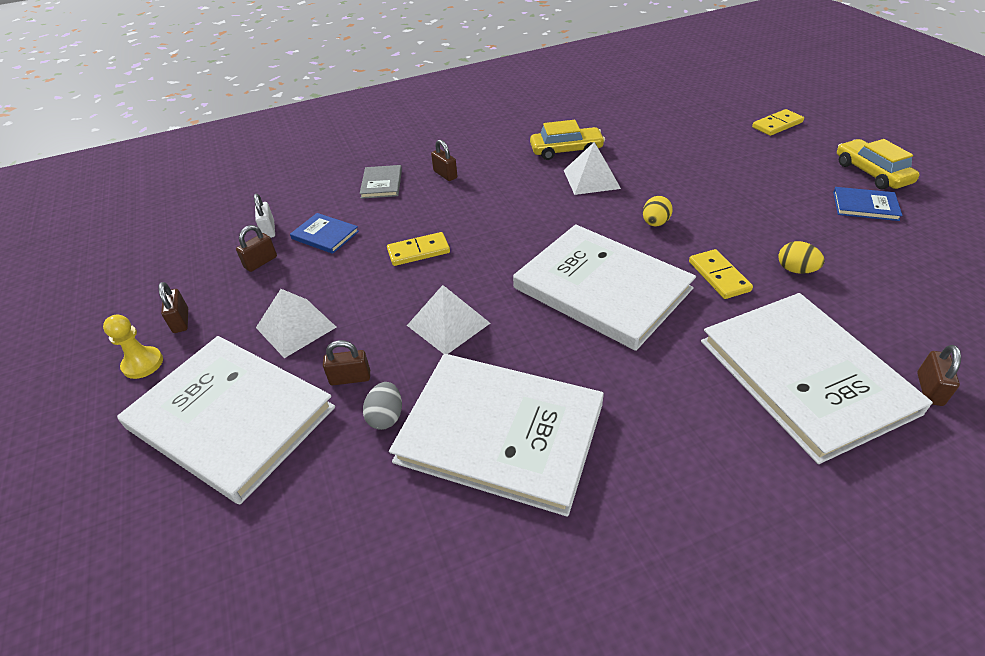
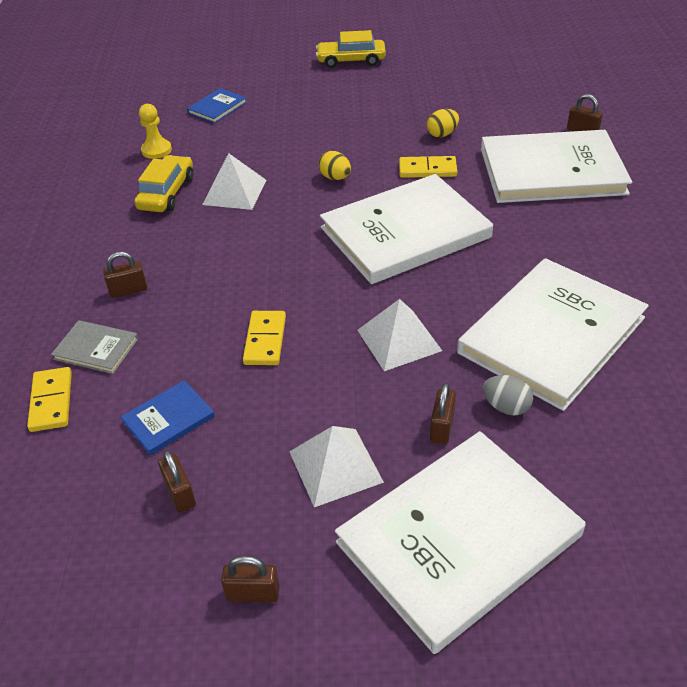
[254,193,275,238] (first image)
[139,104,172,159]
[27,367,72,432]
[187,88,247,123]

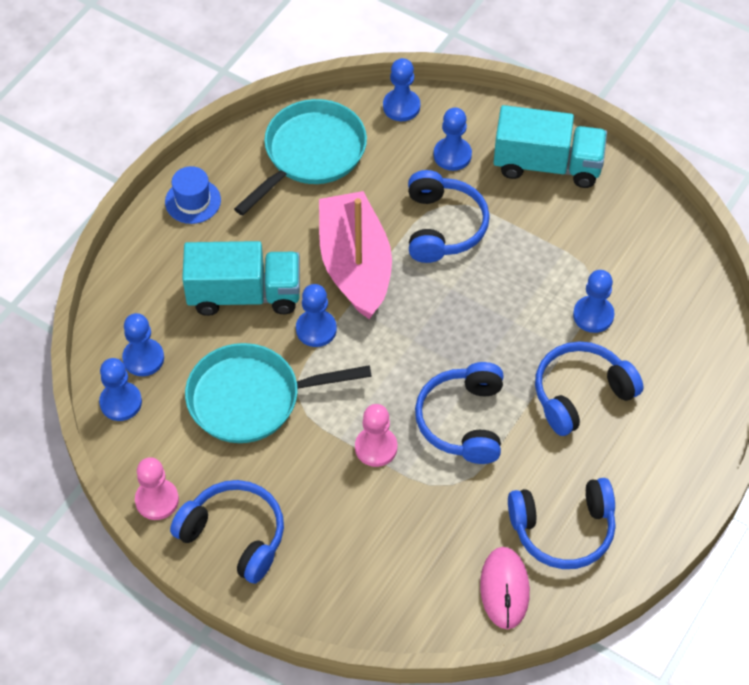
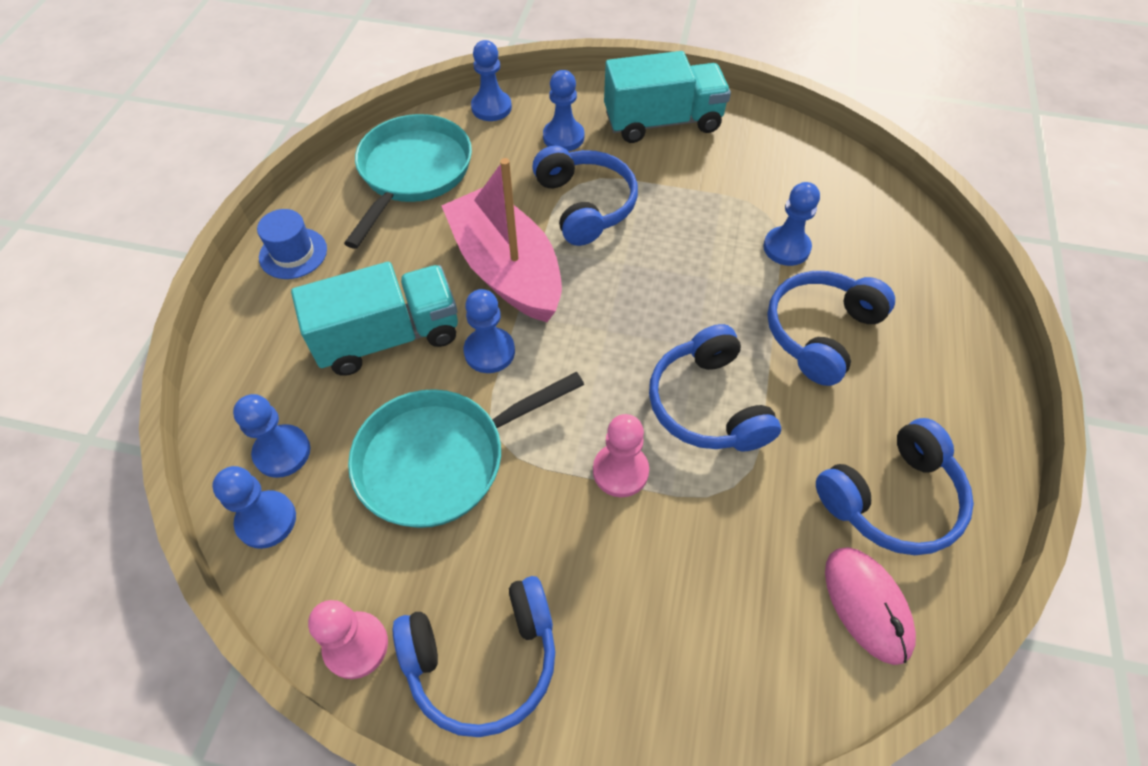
[393,576,555,737]

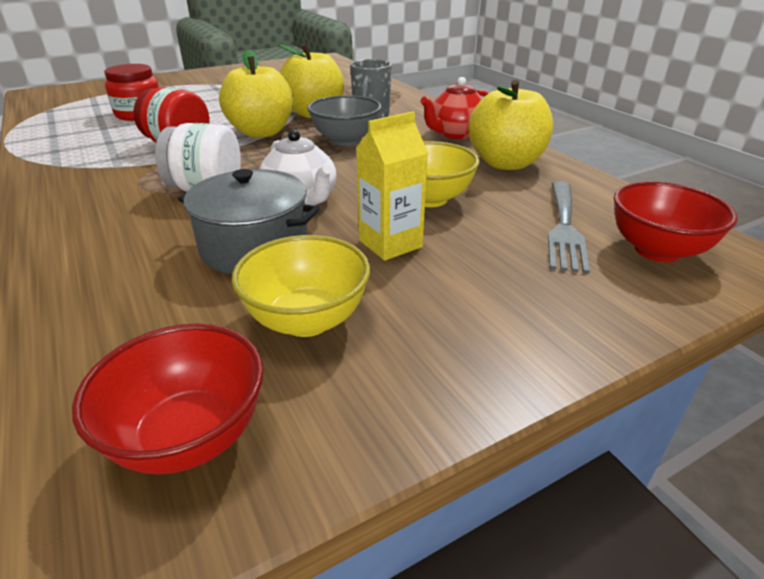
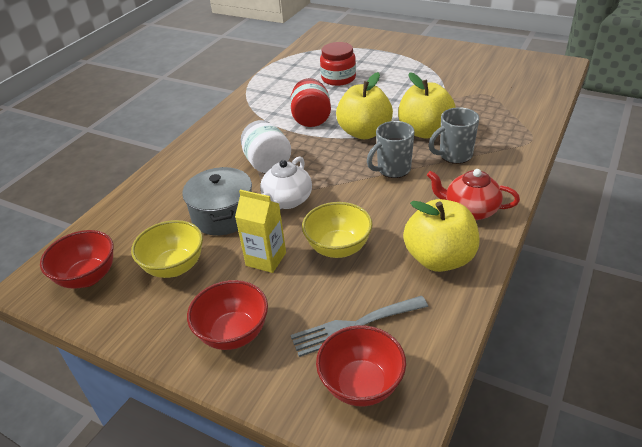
[187,280,268,350]
[367,121,415,178]

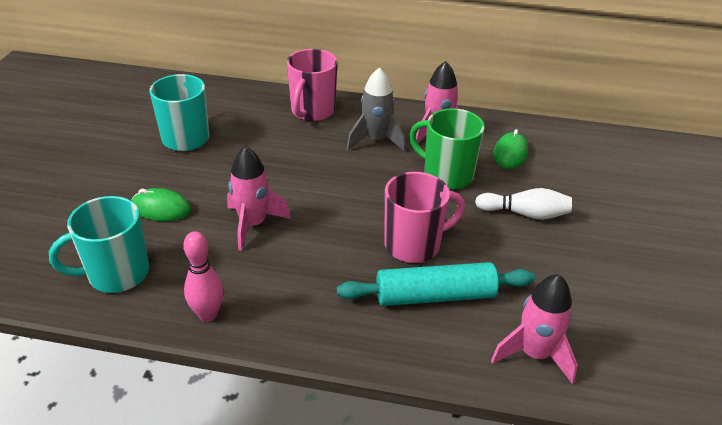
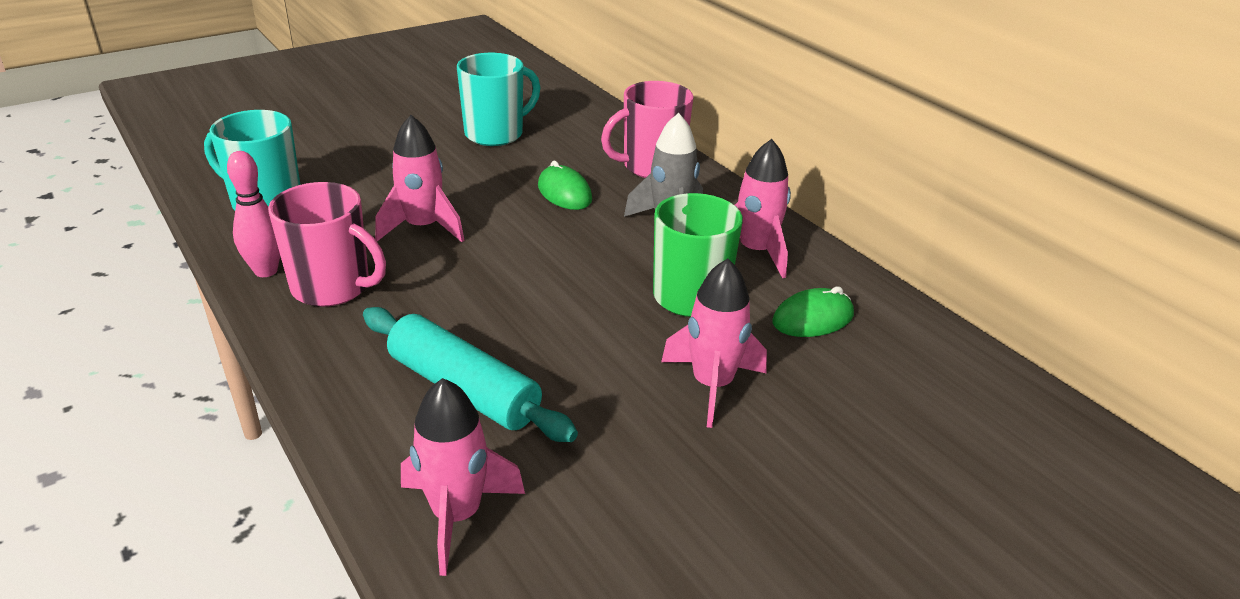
[538,160,592,210]
[268,182,386,307]
[661,259,767,428]

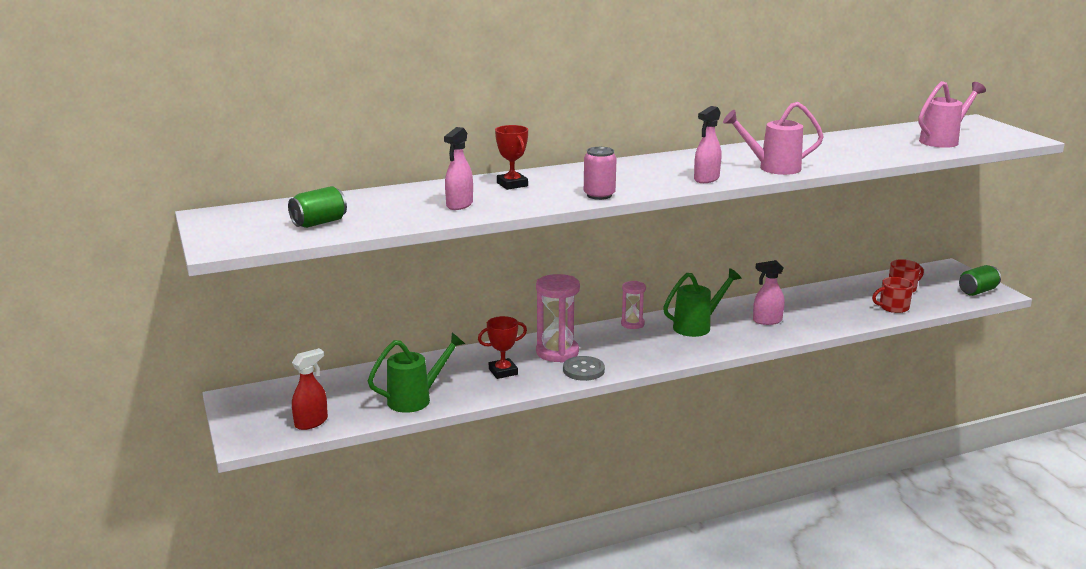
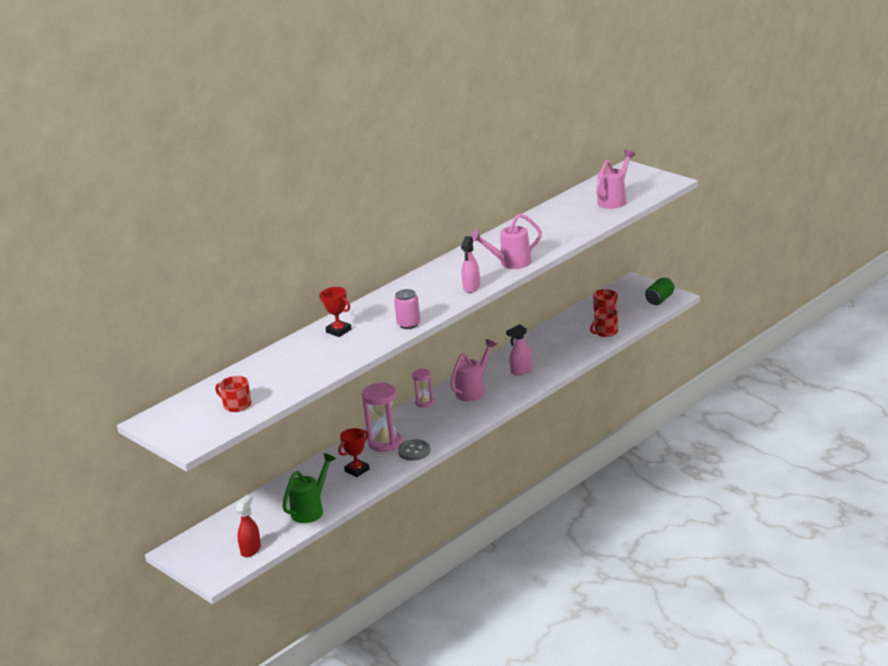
[444,127,473,210] (first image)
[215,376,251,412]
[450,339,497,401]

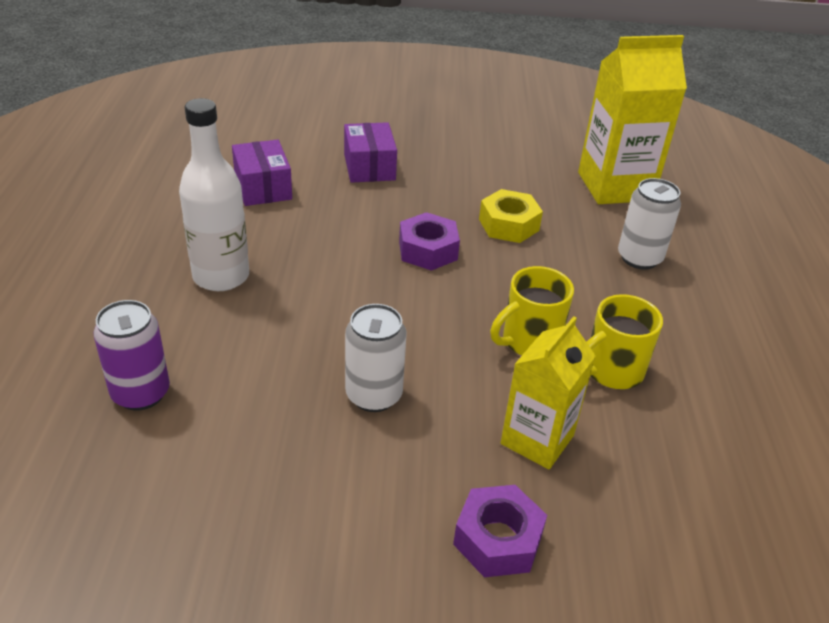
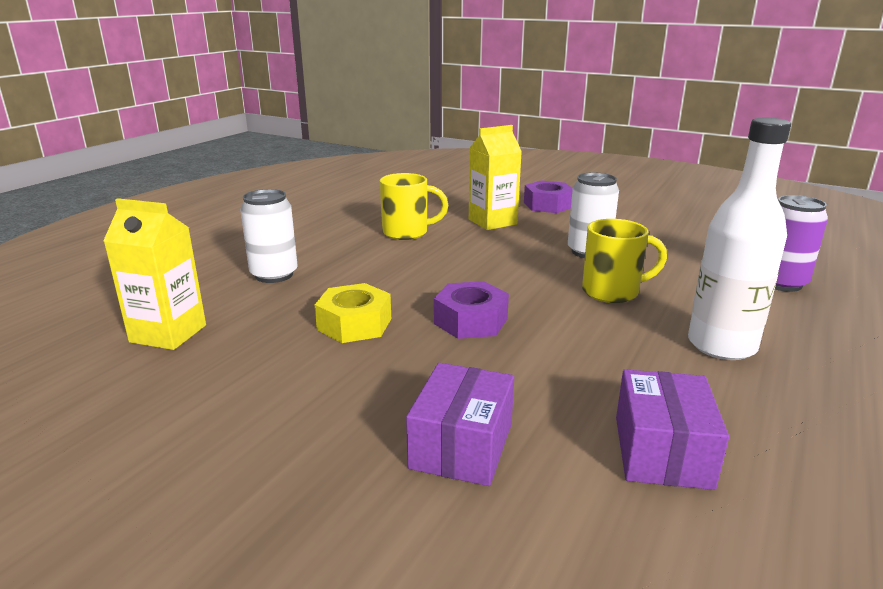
[582,219,667,303]
[103,198,206,350]

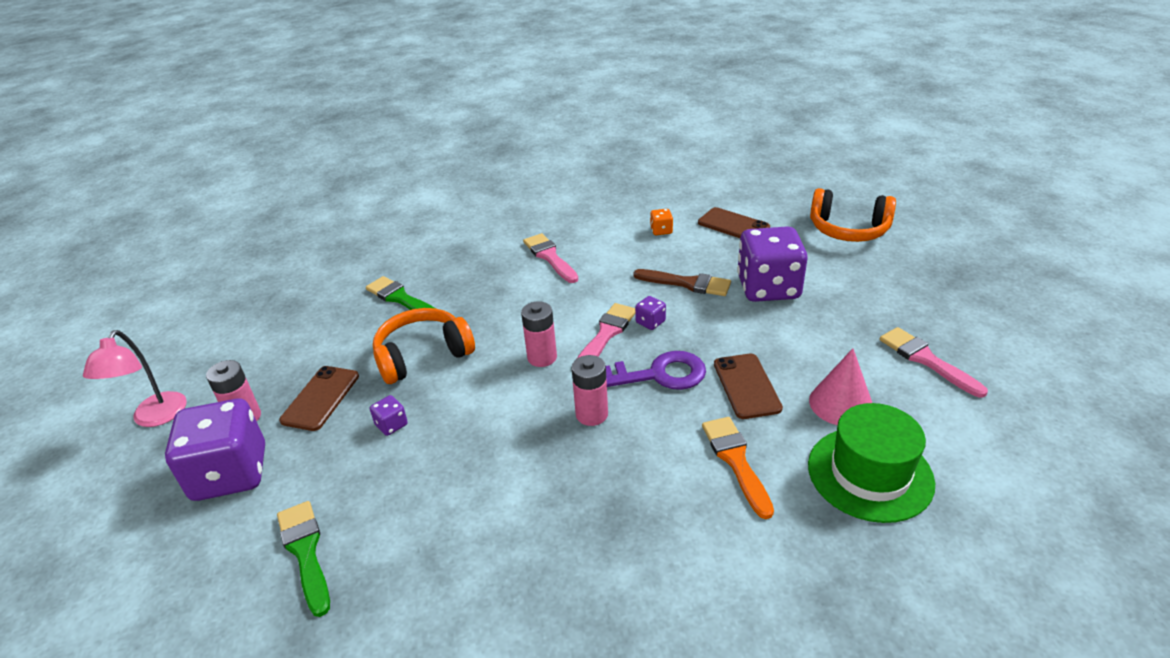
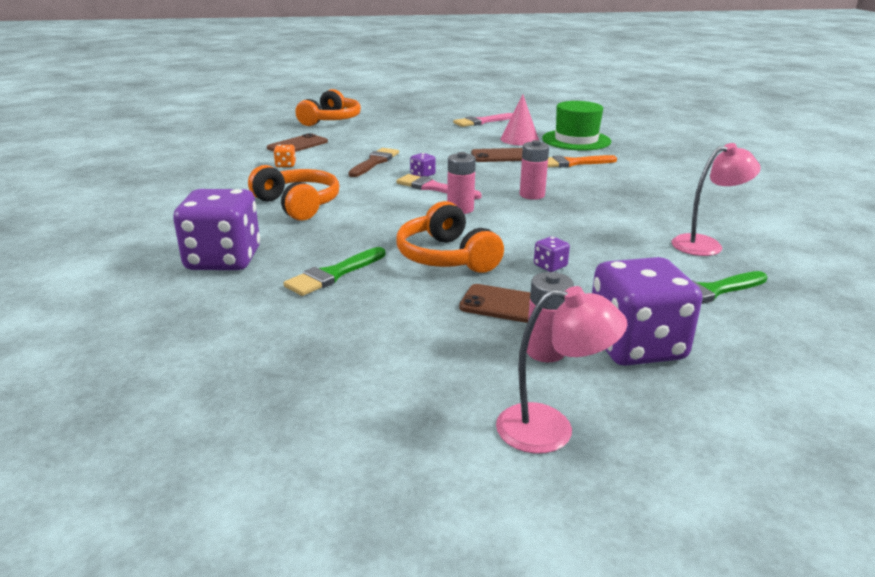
[606,351,706,390] (first image)
[672,143,761,256]
[173,189,260,270]
[248,165,340,221]

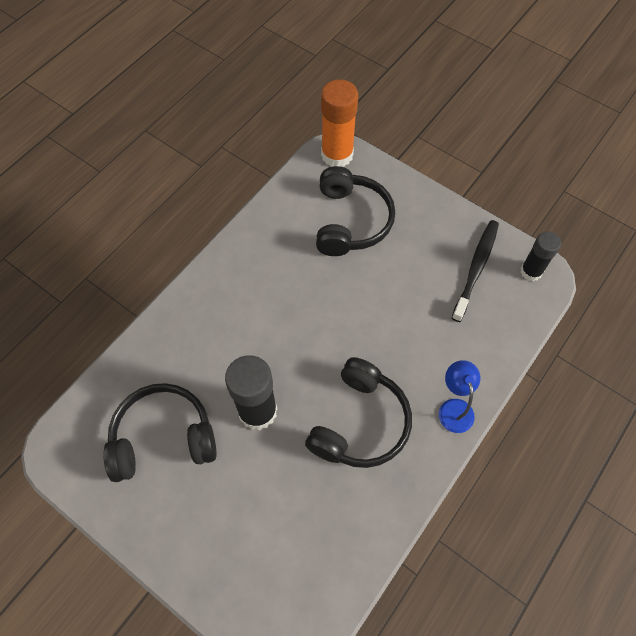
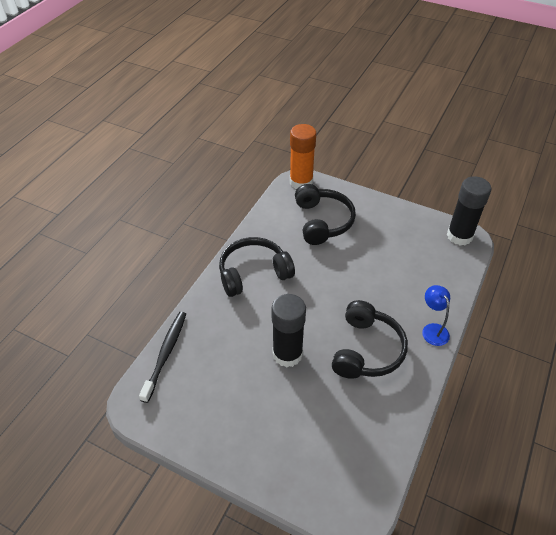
[219,237,295,297]
[139,312,186,403]
[447,176,491,246]

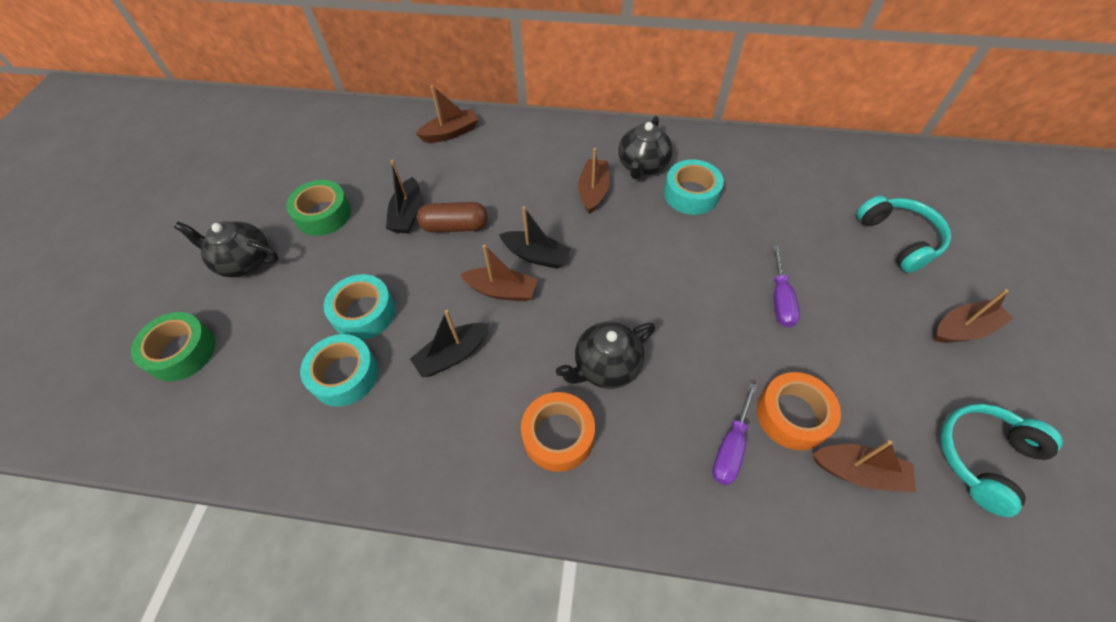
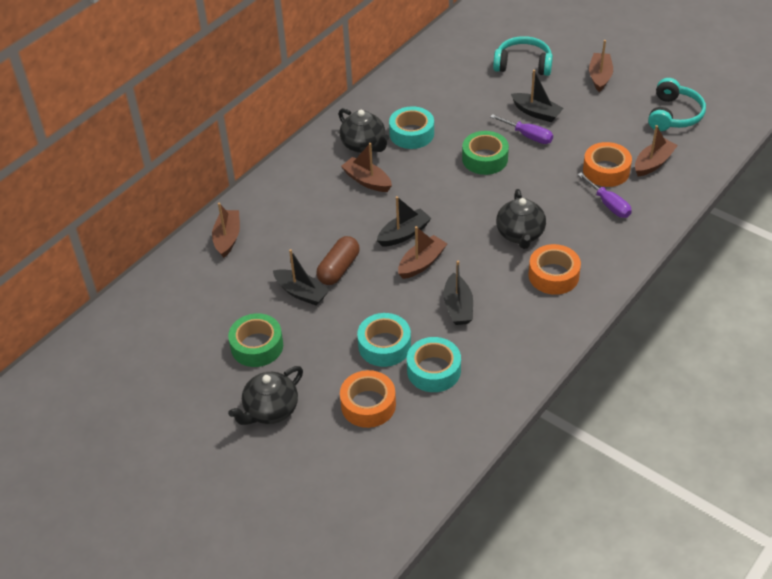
[340,370,396,428]
[511,70,564,122]
[462,131,509,175]
[648,78,706,131]

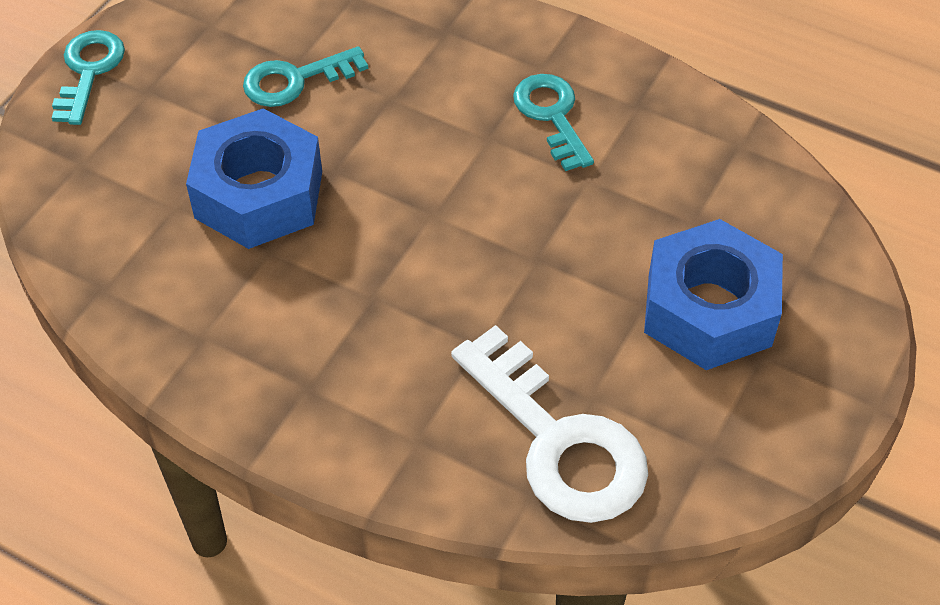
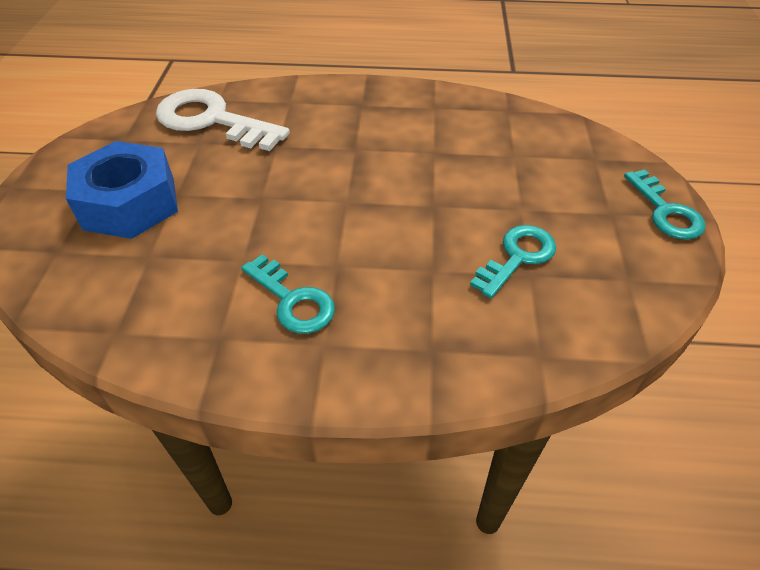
[186,108,322,249] (first image)

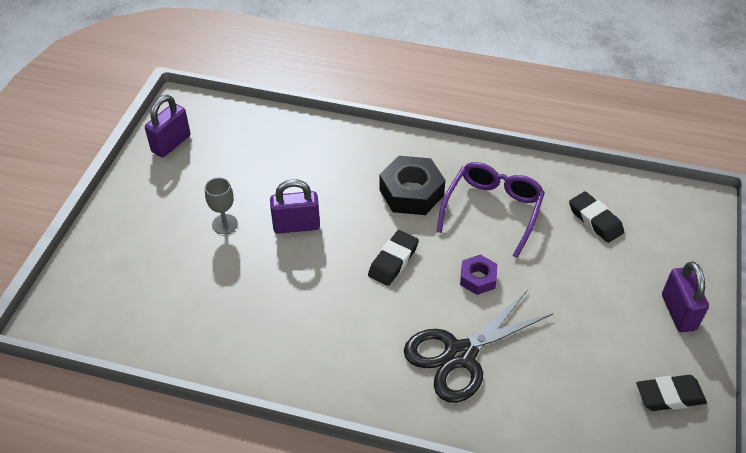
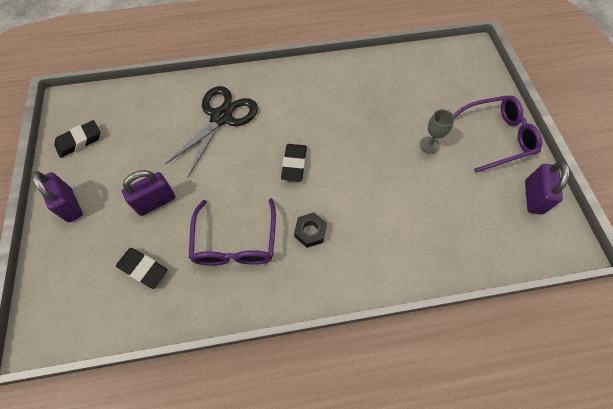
[460,255,497,295] (first image)
[453,95,542,173]
[122,170,175,216]
[294,213,327,248]

